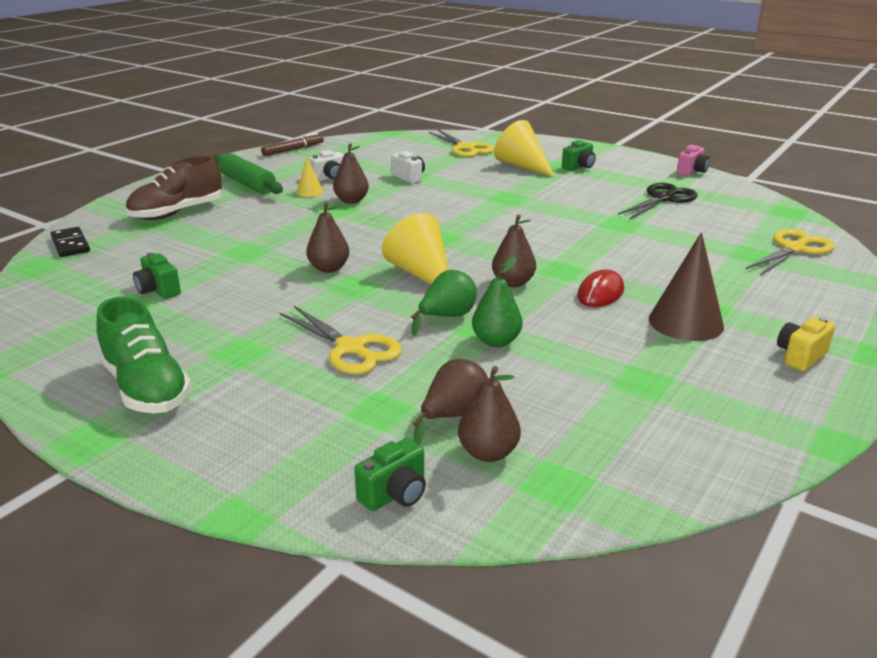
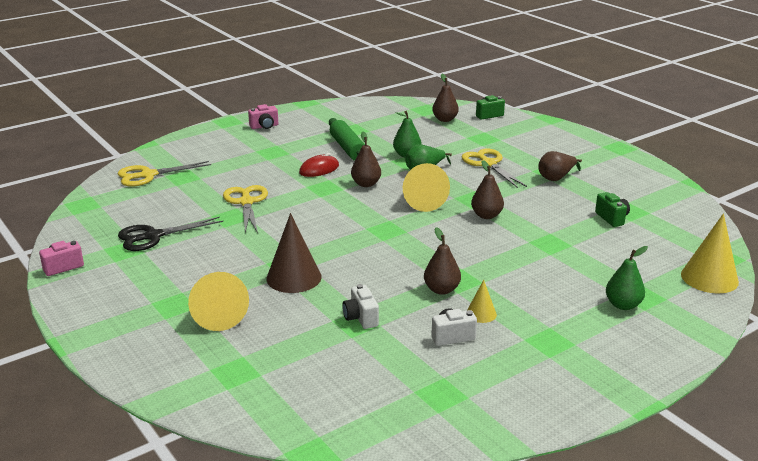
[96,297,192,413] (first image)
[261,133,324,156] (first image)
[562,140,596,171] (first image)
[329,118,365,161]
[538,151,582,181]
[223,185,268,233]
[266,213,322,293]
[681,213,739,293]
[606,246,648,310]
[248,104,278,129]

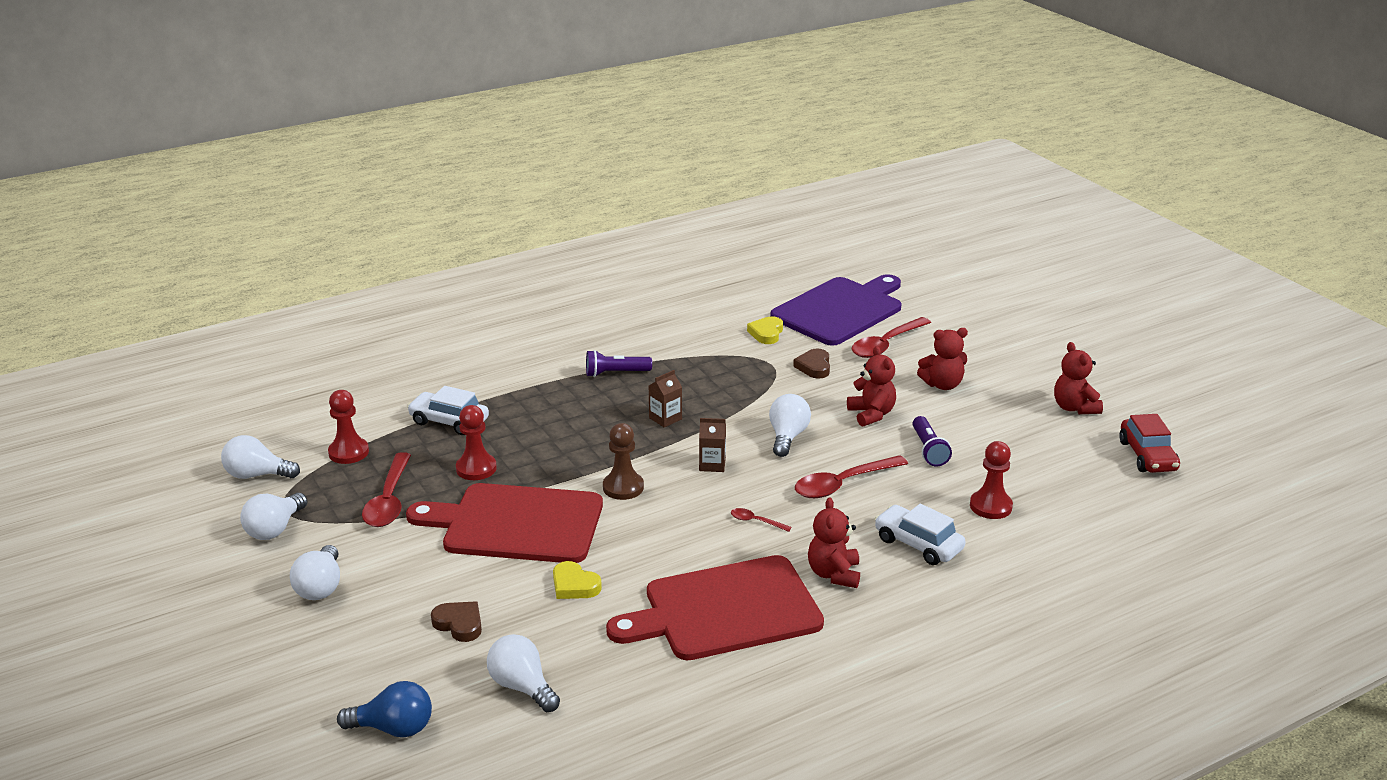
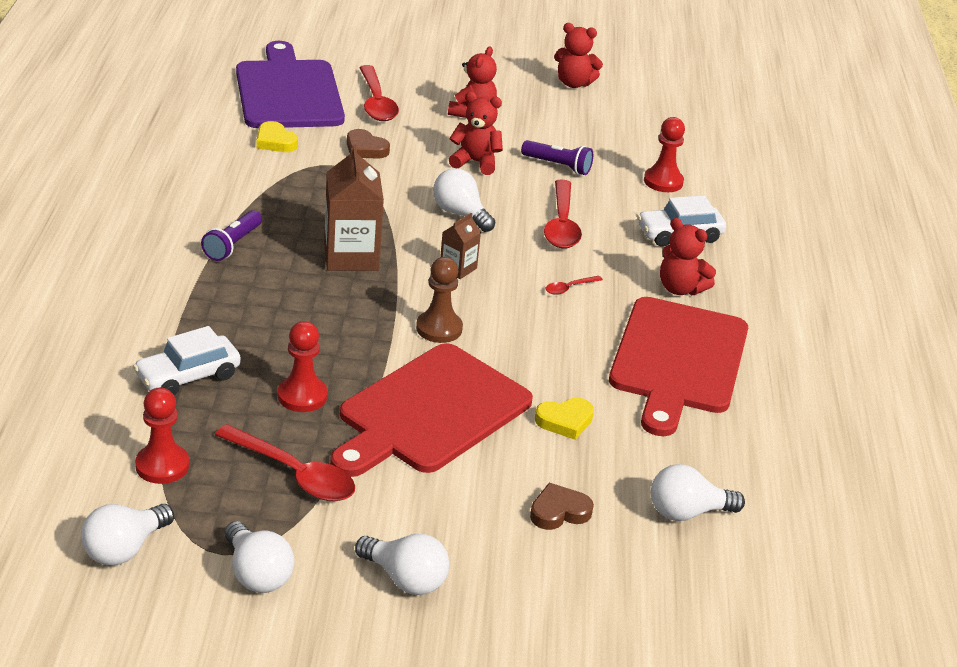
[337,681,432,737] (first image)
[1119,414,1180,473] (first image)
[324,144,384,271]

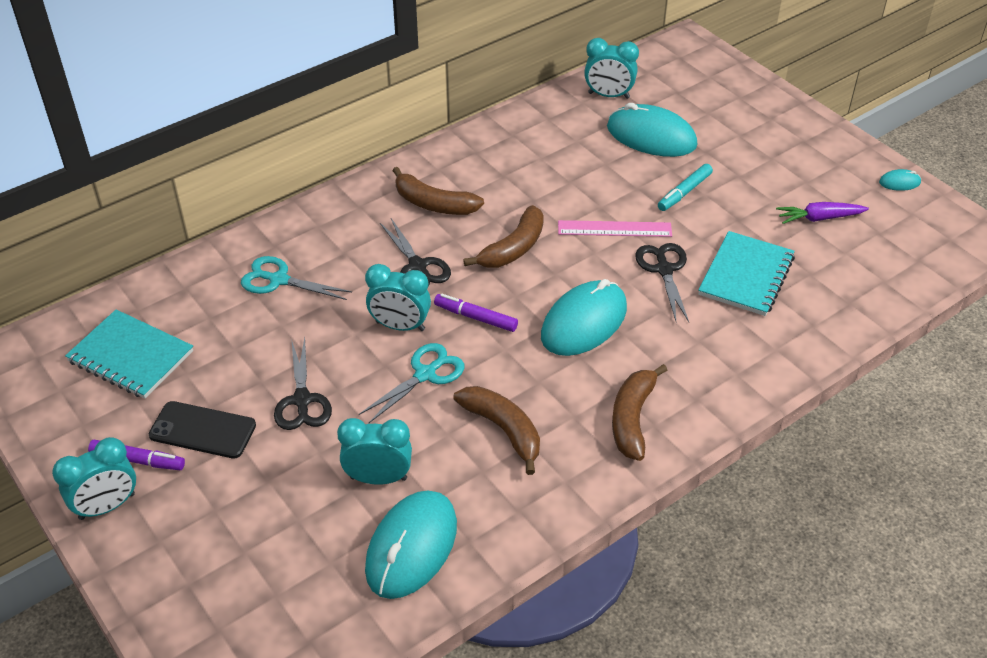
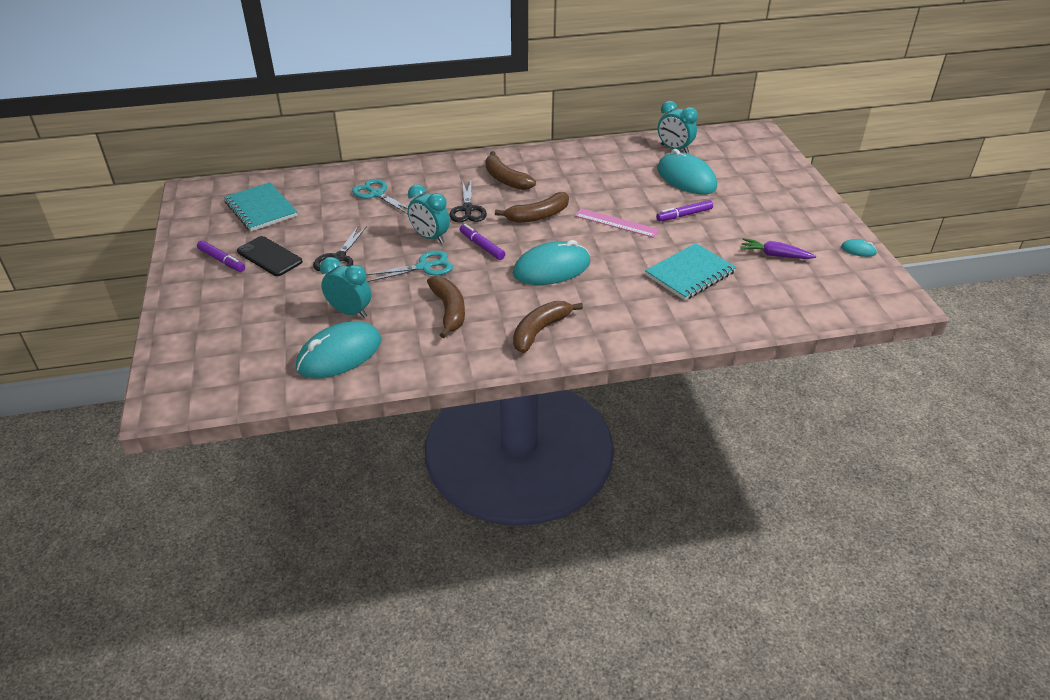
[52,437,136,520] (first image)
[635,243,689,322] (first image)
[656,200,713,221]

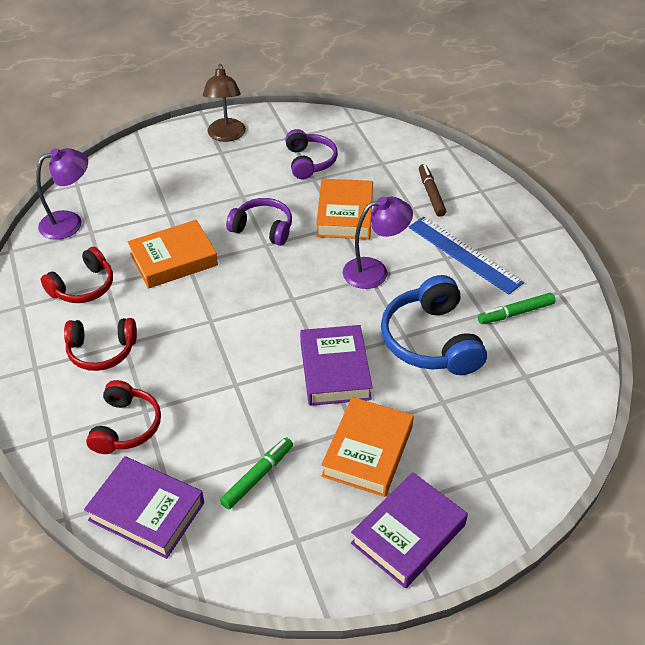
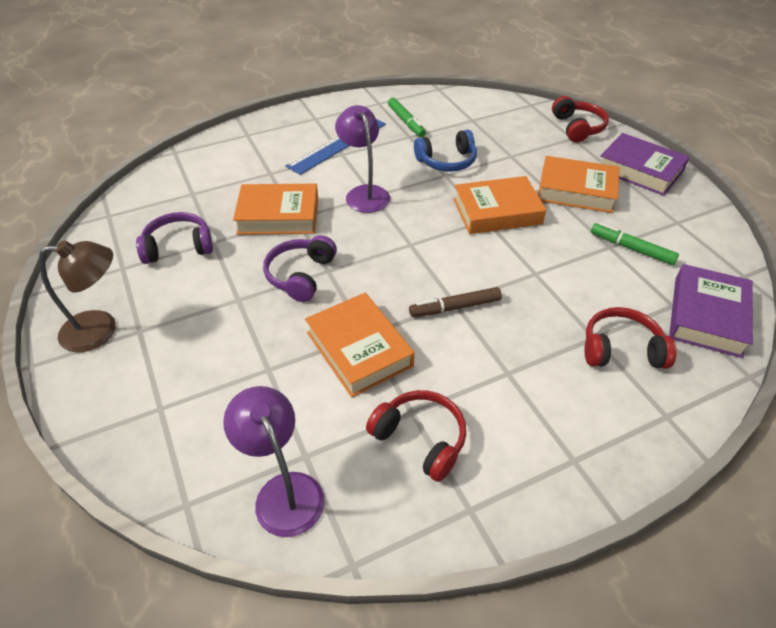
[552,96,609,143]
[409,287,502,317]
[453,176,546,234]
[414,129,477,172]

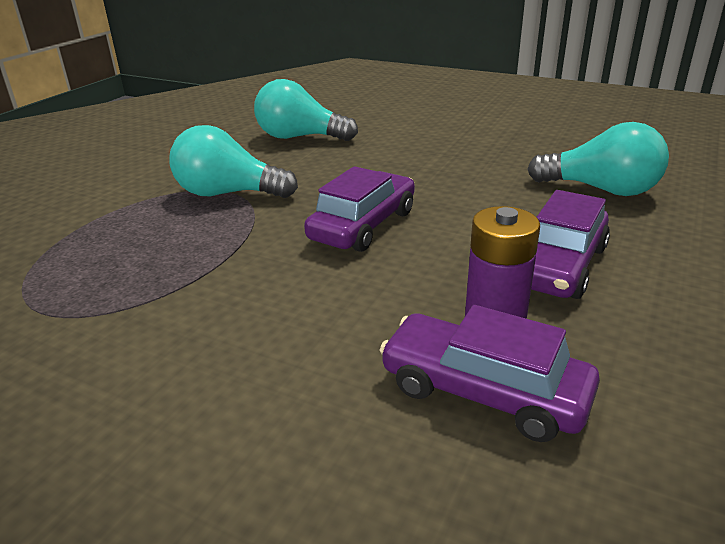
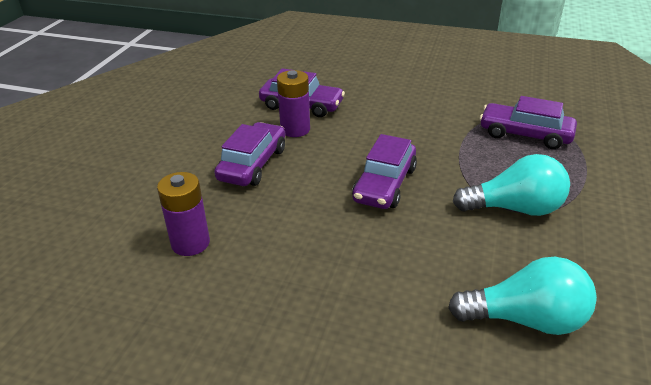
[480,96,577,149]
[157,172,210,256]

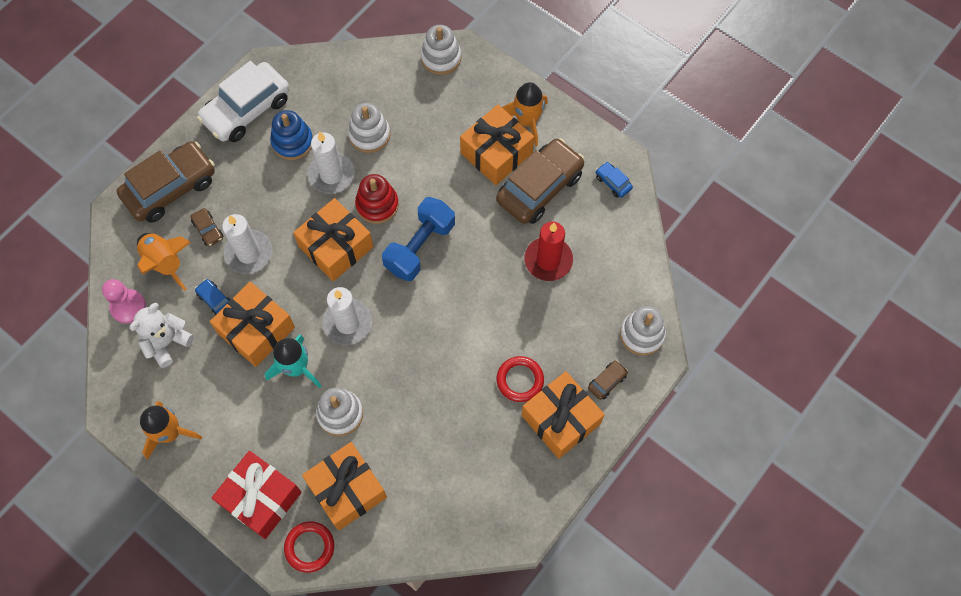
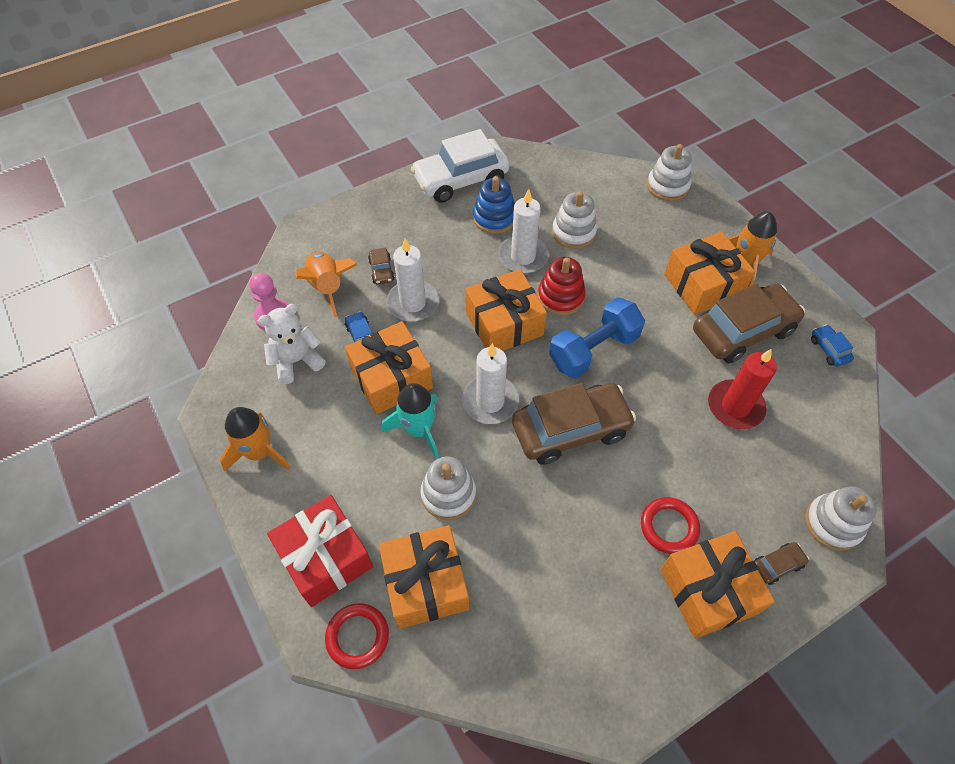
[512,383,636,465]

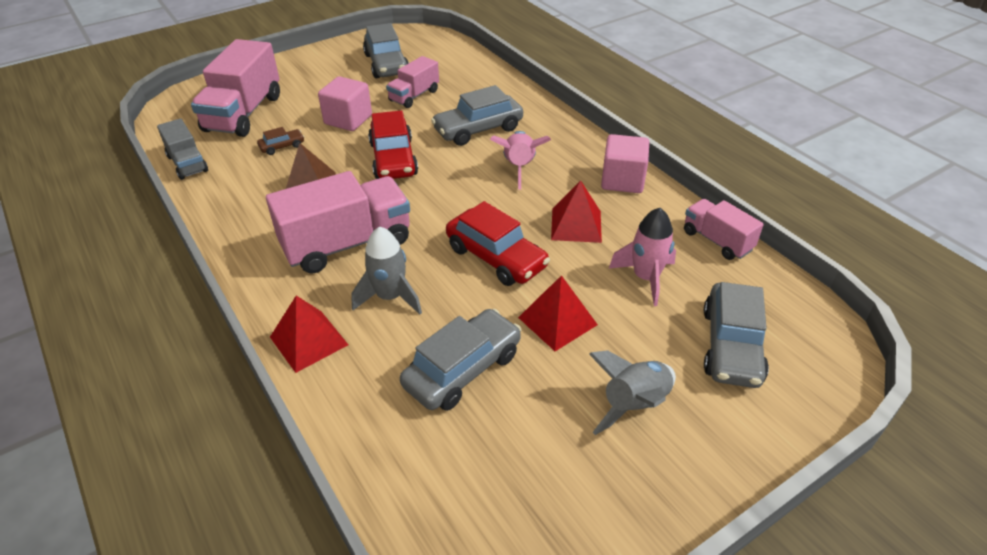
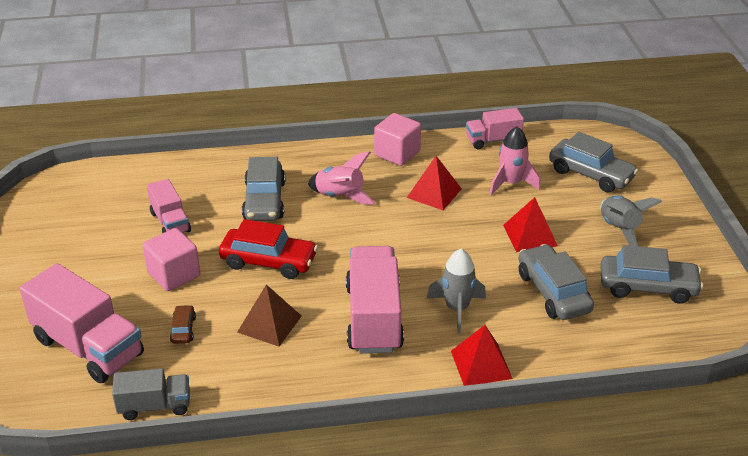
[446,201,550,286] (first image)
[600,245,703,304]

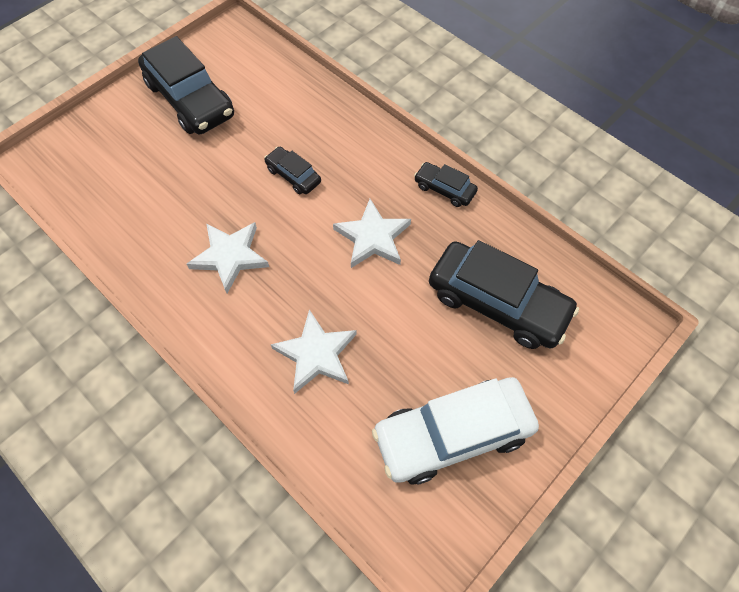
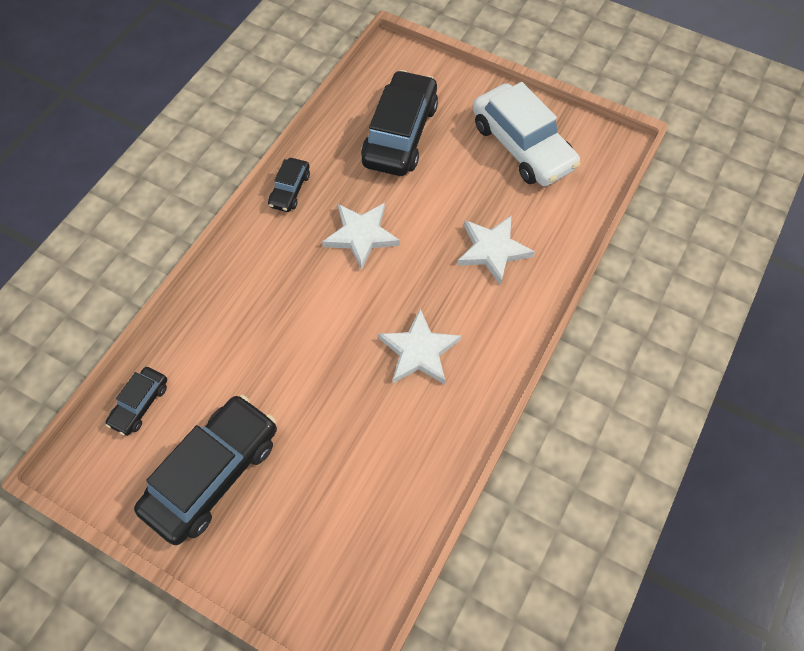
[106,367,167,436]

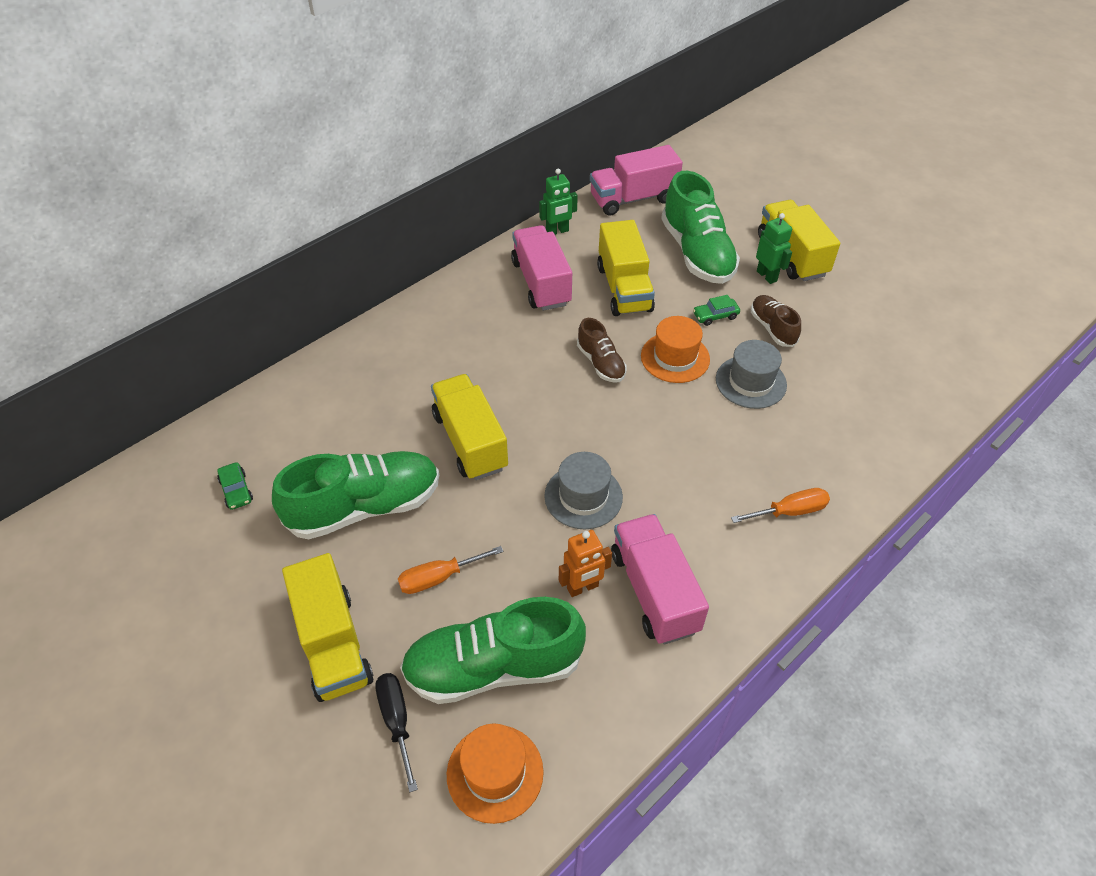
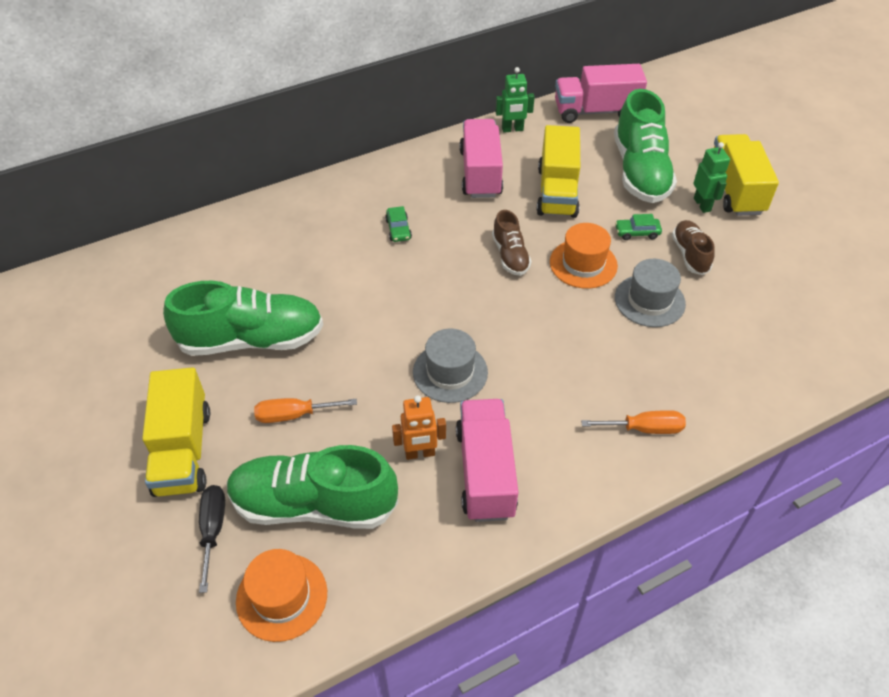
[431,374,508,480] (first image)
[385,206,412,242]

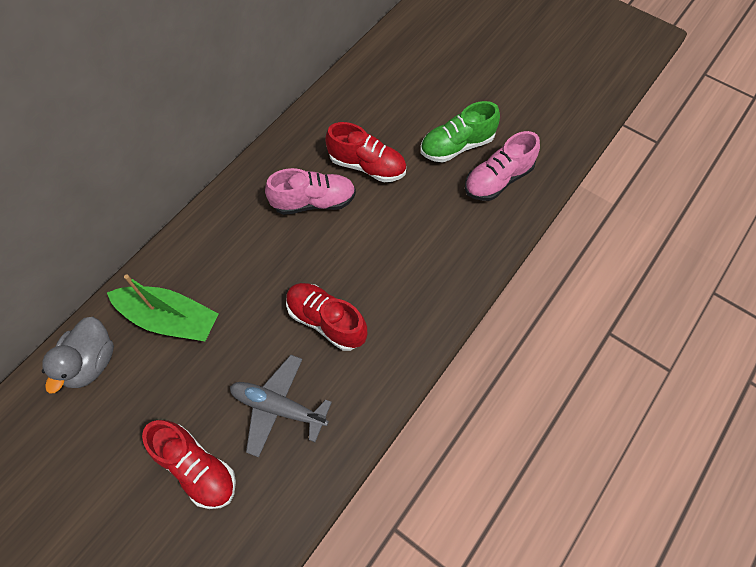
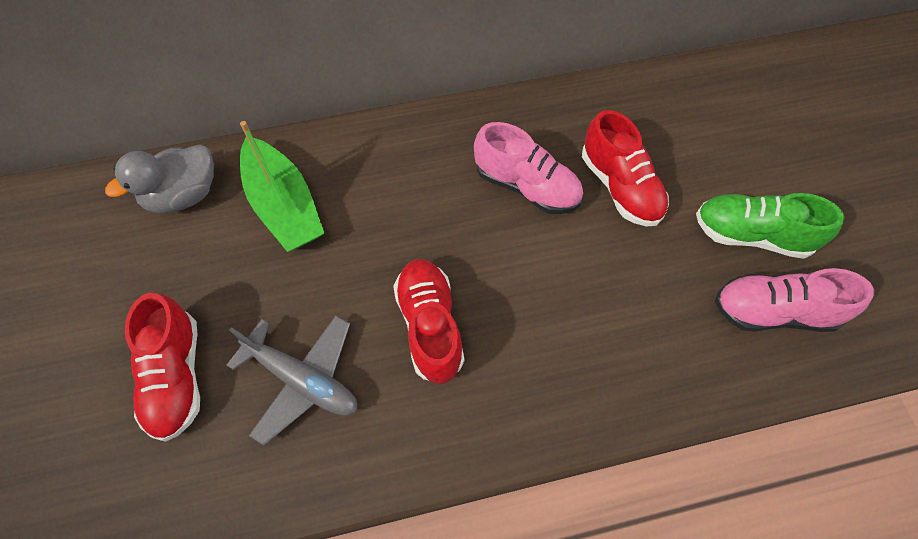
[226,316,357,445]

